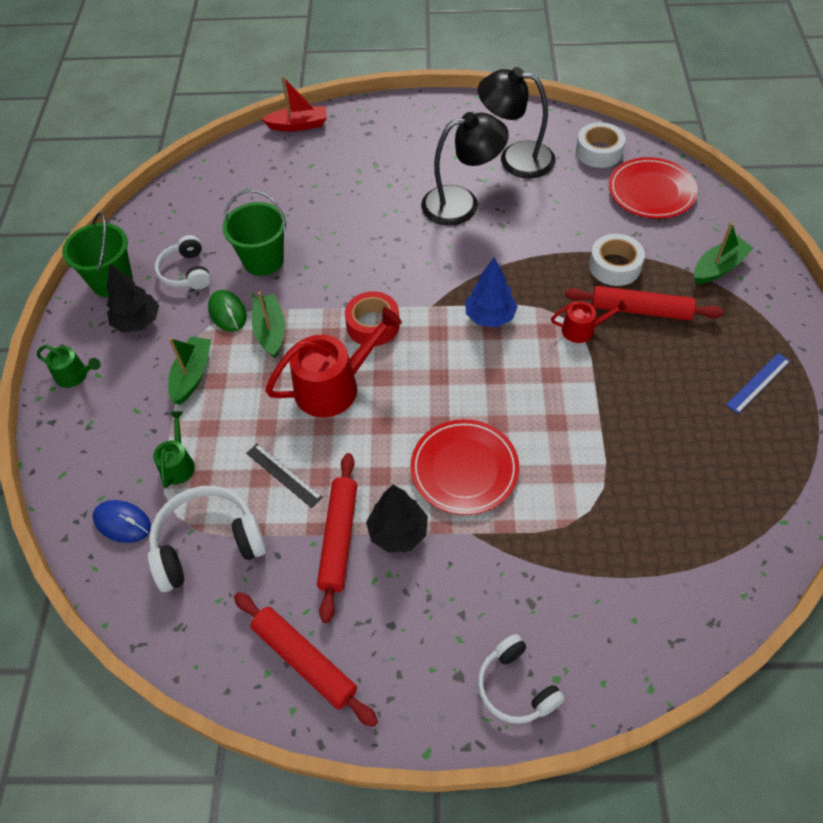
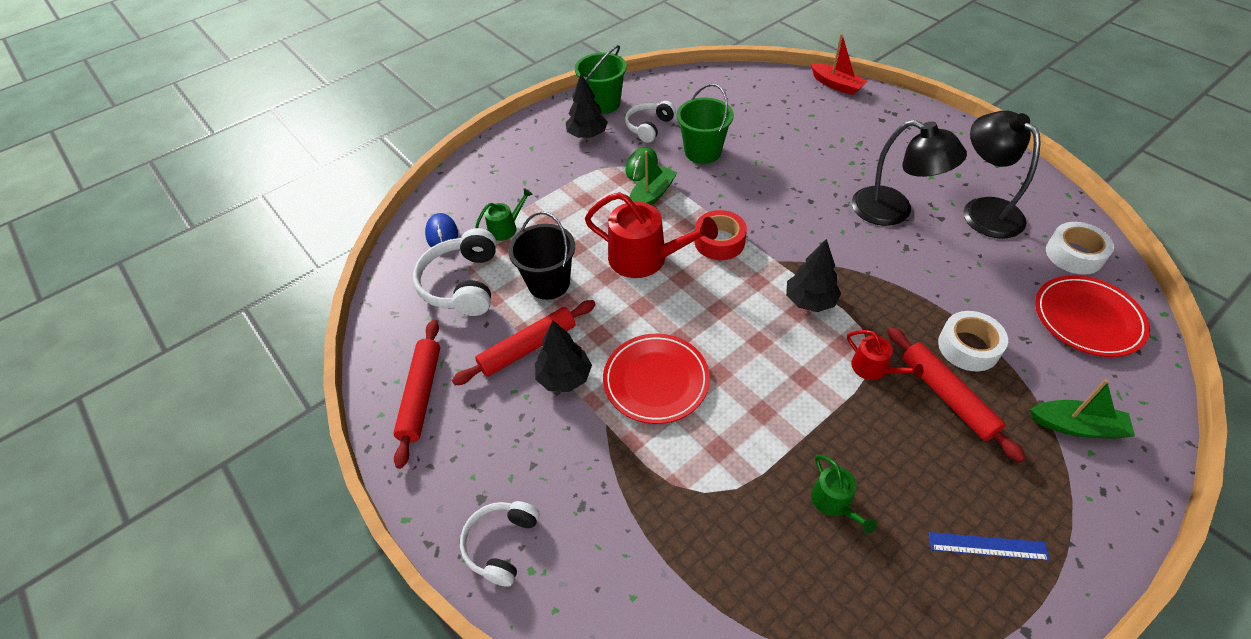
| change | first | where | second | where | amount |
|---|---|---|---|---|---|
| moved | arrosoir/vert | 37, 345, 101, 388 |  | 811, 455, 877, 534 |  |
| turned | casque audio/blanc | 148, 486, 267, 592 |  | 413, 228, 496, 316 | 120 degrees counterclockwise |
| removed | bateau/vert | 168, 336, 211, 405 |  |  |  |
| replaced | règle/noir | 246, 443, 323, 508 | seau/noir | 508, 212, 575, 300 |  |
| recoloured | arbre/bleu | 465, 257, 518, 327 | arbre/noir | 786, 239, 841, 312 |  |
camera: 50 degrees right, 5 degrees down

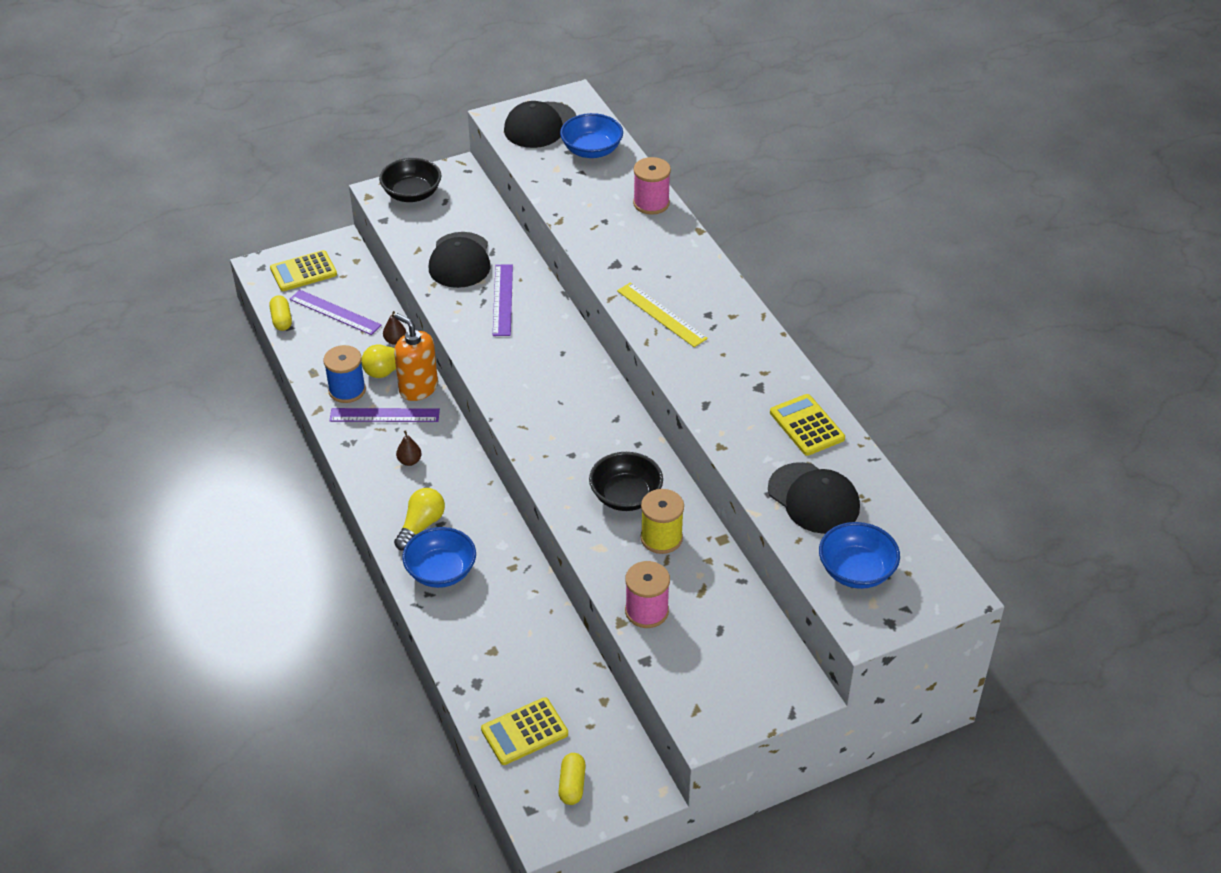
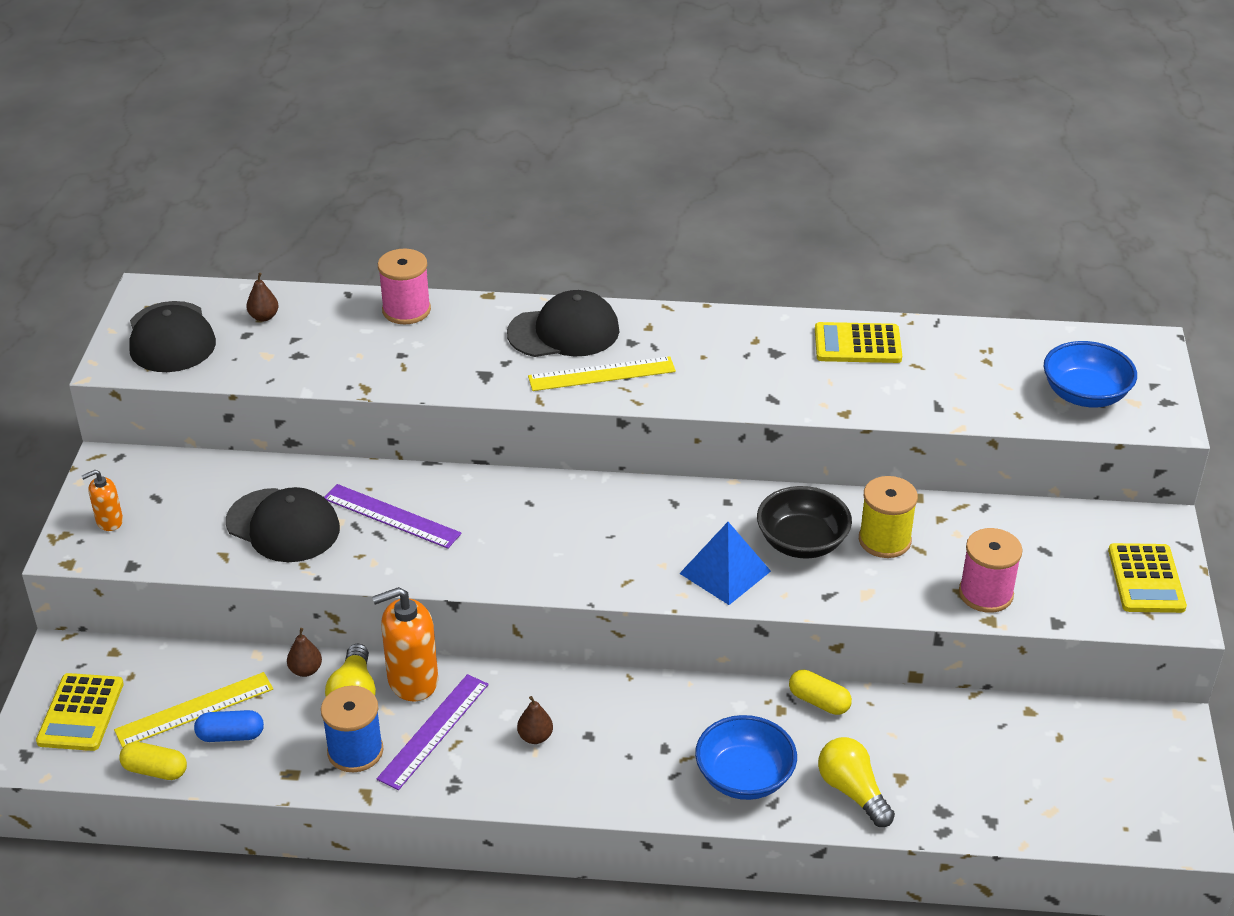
| change | first | where | second | where | amount |
|---|---|---|---|---|---|
| recoloured | règle/violet | 289, 290, 381, 335 | règle/jaune | 114, 672, 273, 748 |  |
| replaced | bol/noir | 379, 158, 441, 202 | distributeur de savon/orange | 82, 470, 123, 531 |  |
| moved | ampoule/jaune | 394, 488, 445, 551 |  | 818, 737, 895, 827 |  |
| moved | calculatrice/jaune | 481, 697, 568, 765 |  | 1108, 543, 1187, 613 |  |
| moved | gélule/jaune | 558, 753, 586, 805 |  | 789, 670, 852, 715 |  |
| replaced | bol/bleu | 560, 113, 623, 158 | poire/marron | 246, 273, 279, 321 |  |
| moved | casquette/noir | 768, 462, 860, 534 |  | 507, 290, 619, 357 |  |
| added |  |  | gélule/bleu | 194, 710, 264, 742 |  |
| added |  |  | pyramide/bleu | 679, 522, 771, 605 |  |
camera: 60 degrees left, 5 degrees down

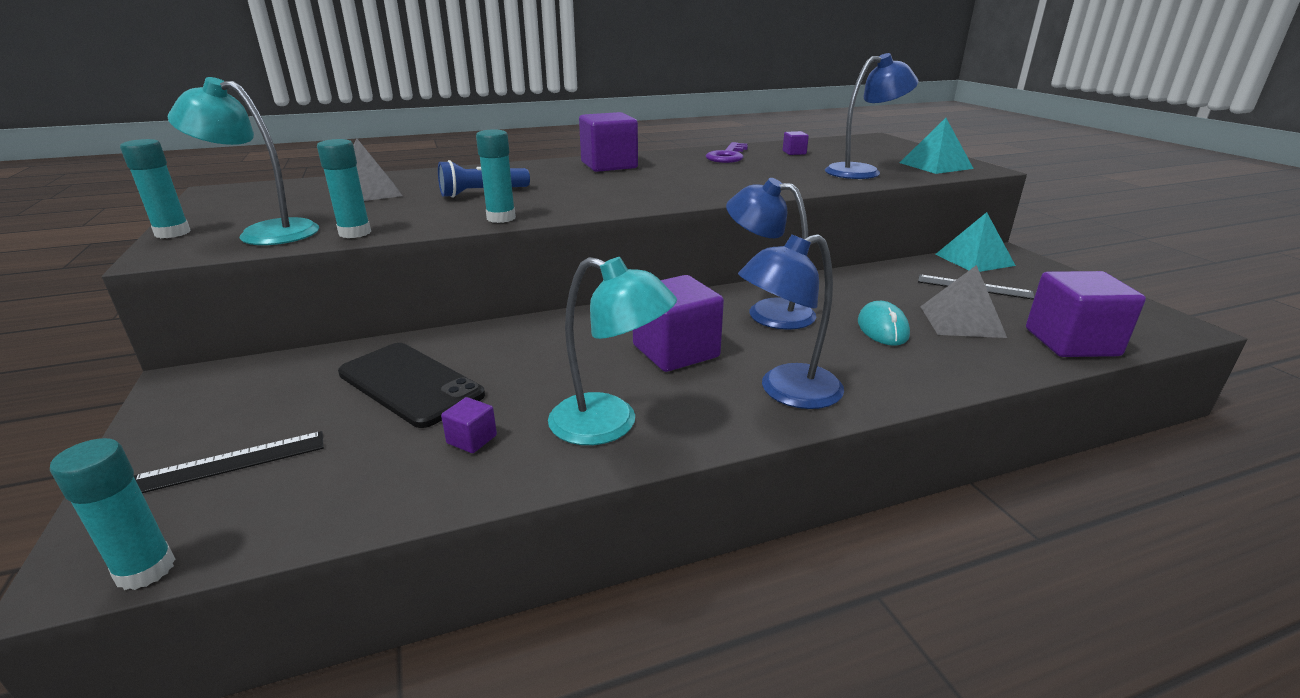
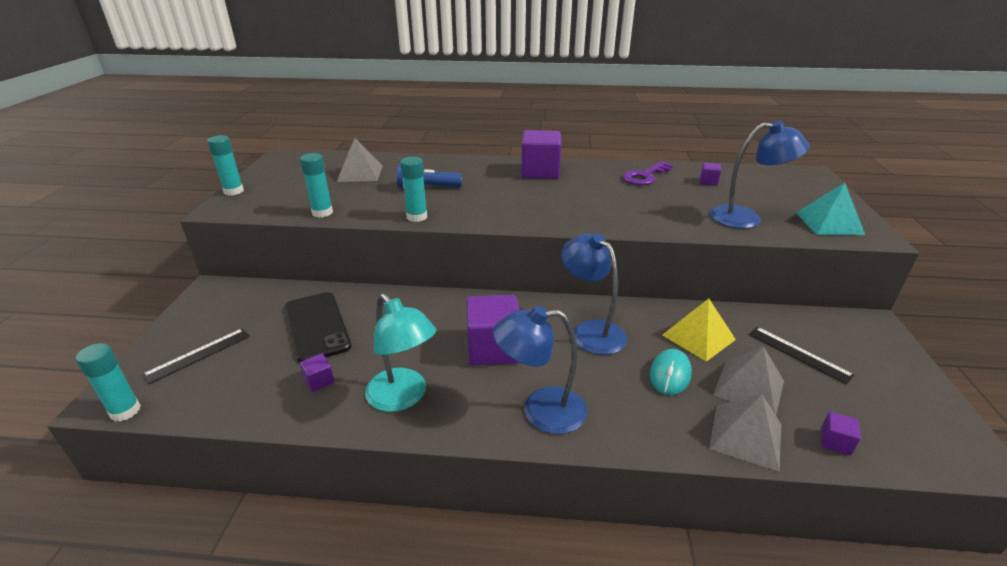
| change | first | where | second | where | amount |
|---|---|---|---|---|---|
| turned | règle/noir | 134, 431, 324, 493 |  | 142, 328, 250, 384 | 45 degrees counterclockwise |
| removed | lampe/turquoise | 168, 77, 319, 245 |  |  |  |
| removed | pyramide/turquoise | 935, 212, 1016, 272 |  |  |  |
| resized | cube/violet | 1026, 271, 1146, 357 |  | 821, 412, 861, 455 | x0.44 |
| added |  |  | pyramide/jaune | 662, 298, 736, 362 |  |
| added |  |  | pyramide/gris | 709, 394, 781, 472 |  |
camera: 25 degrees right, 5 degrees up

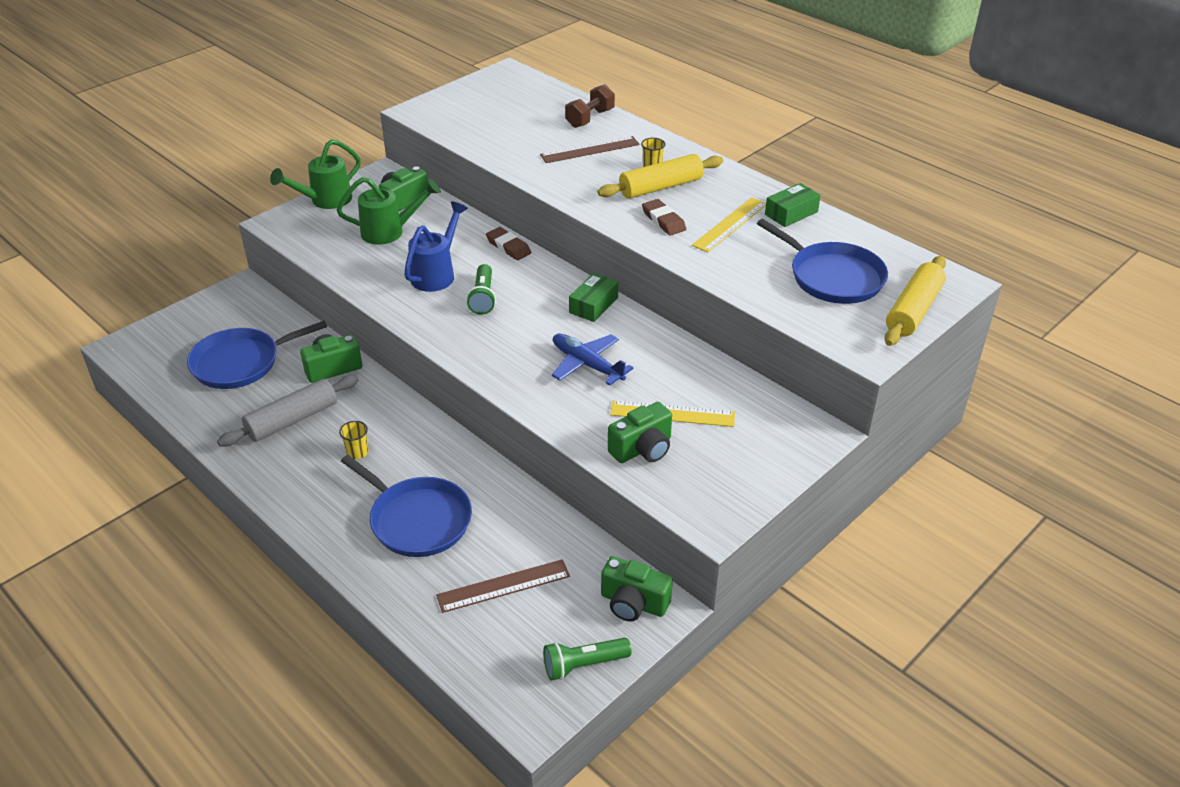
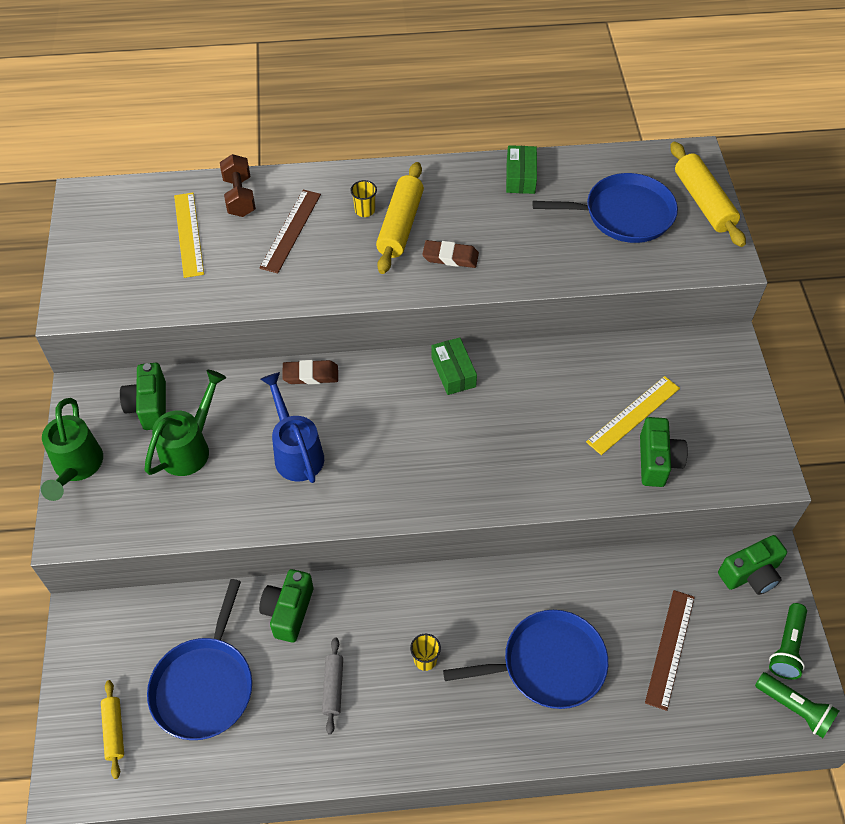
| change | first | where | second | where | amount |
|---|---|---|---|---|---|
| resized | rouleau à pâtisserie/gris | 217, 375, 359, 447 |  | 322, 637, 343, 734 | x0.57 |
| moved | lampe de poche/vert | 466, 264, 496, 315 |  | 755, 672, 839, 738 |  |
| removed | avion/bleu | 552, 334, 634, 385 |  |  |  |
| moved | règle/jaune | 692, 197, 766, 252 |  | 174, 193, 204, 278 |  |
| added |  |  | rouleau à pâtisserie/jaune | 101, 680, 124, 779 |  |
camera: 50 degrees left, 15 degrees up

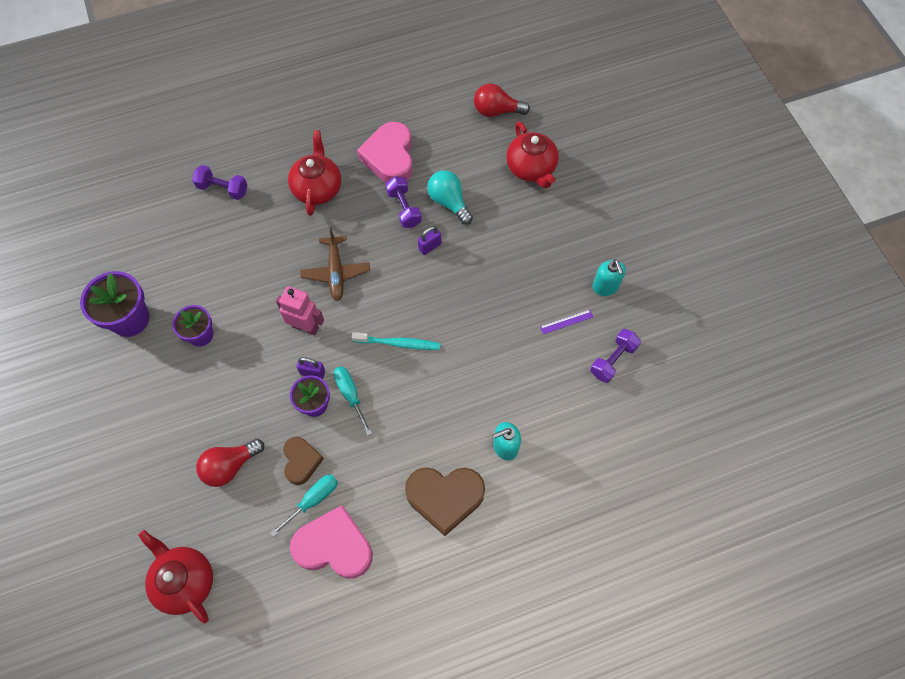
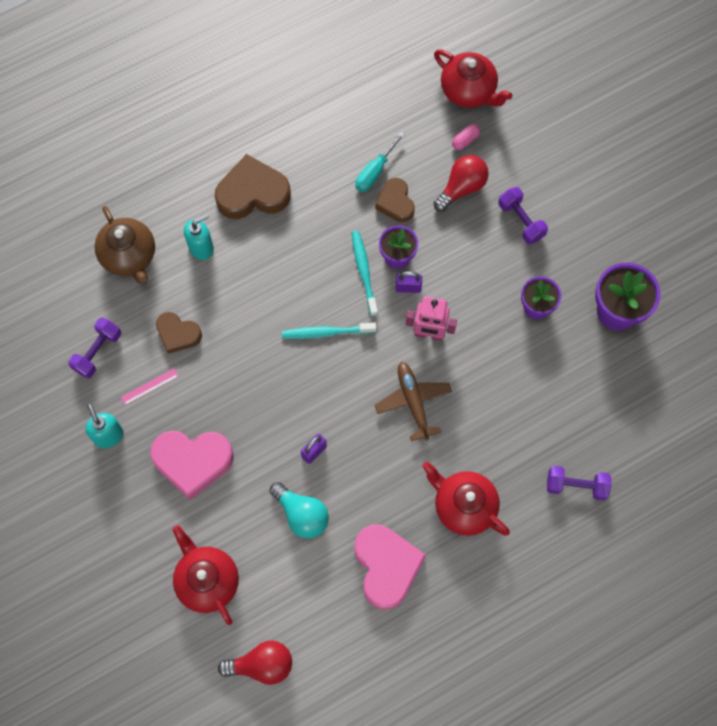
| change | first | where | second | where | amount |
|---|---|---|---|---|---|
| turned | théière/rouge | 288, 130, 341, 216 |  | 422, 462, 510, 536 | 135 degrees clockwise |
| moved | cœur/rose | 290, 505, 373, 578 |  | 150, 431, 234, 500 |  |
| replaced | tournevis/turquoise | 333, 366, 372, 436 | brosse à dents/turquoise | 351, 231, 378, 317 |  |
| moved | haltère/violet | 385, 177, 422, 228 |  | 498, 187, 548, 244 |  |
| recoloured | règle/violet | 540, 310, 593, 334 | règle/rose | 121, 369, 179, 405 |  |
| added |  |  | théière/marron | 95, 206, 155, 284 |  |
| added |  |  | cœur/marron | 156, 312, 202, 354 |  |
| added |  |  | gélule/rose | 452, 124, 480, 150 |  |
camera: 170 degrees right, 5 degrees up

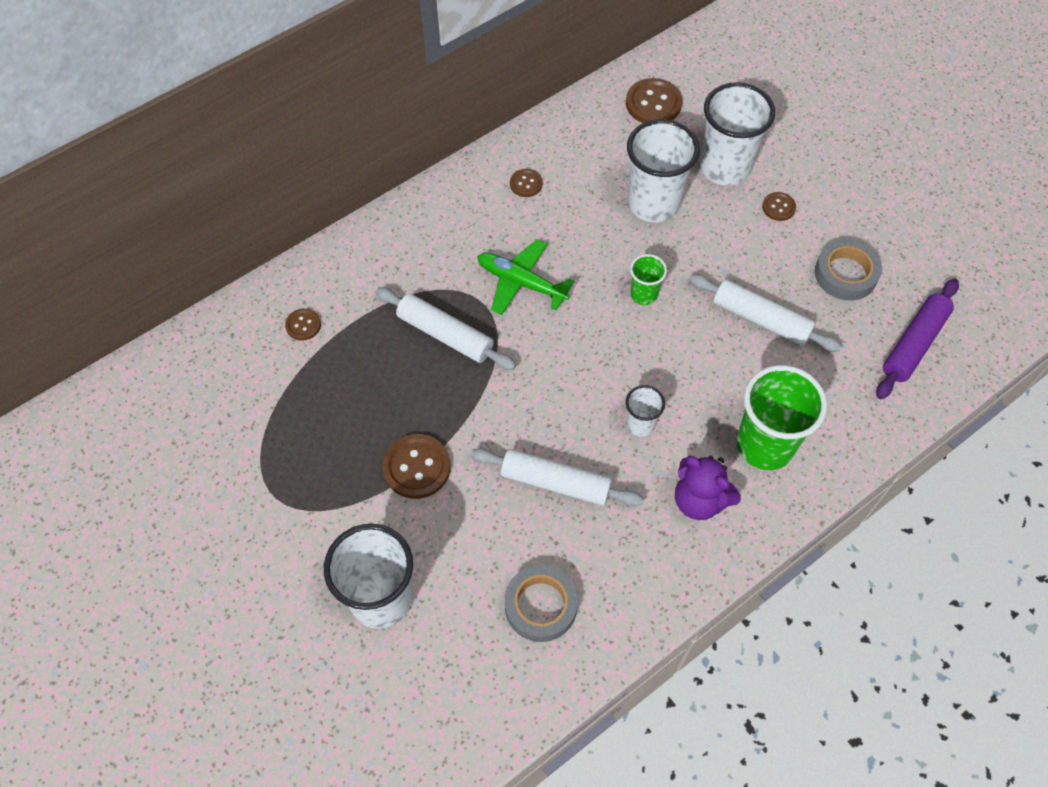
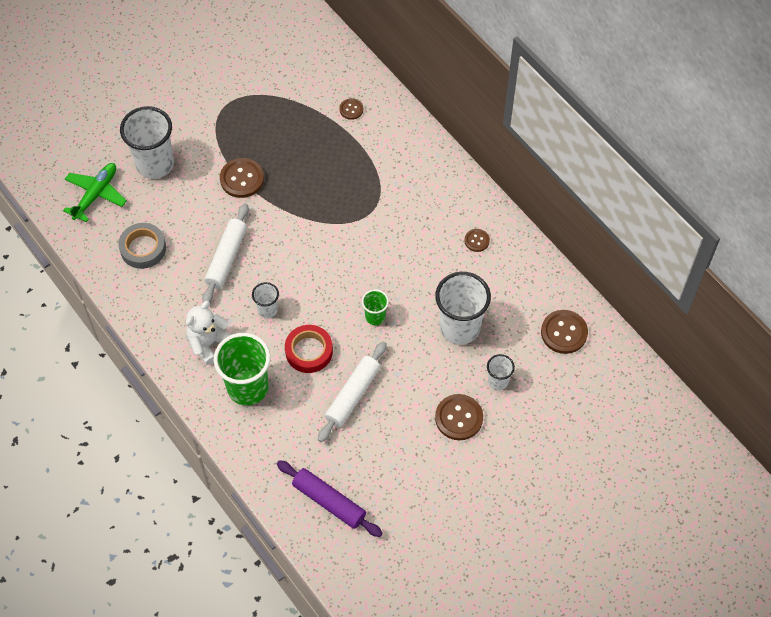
| change | first | where | second | where | amount |
|---|---|---|---|---|---|
| removed | rouleau à pâtisserie/blanc | 376, 287, 516, 370 |  |  |  |
| moved | avion/vert | 477, 239, 574, 315 |  | 63, 163, 127, 222 |  |
| recoloured | ours en peluche/violet | 675, 455, 741, 520 | ours en peluche/blanc | 186, 301, 232, 365 |  |
| resized | gobelet/blanc | 700, 82, 775, 186 |  | 487, 354, 515, 390 | x0.50 |
| resized | bouton/marron | 762, 192, 796, 221 |  | 435, 394, 483, 440 | x1.79 |
| removed | ruban adhésif/gris | 815, 239, 882, 300 |  |  |  |
| added |  |  | ruban adhésif/rouge | 285, 325, 333, 373 |  |
camera: 90 degrees right, 0 degrees up

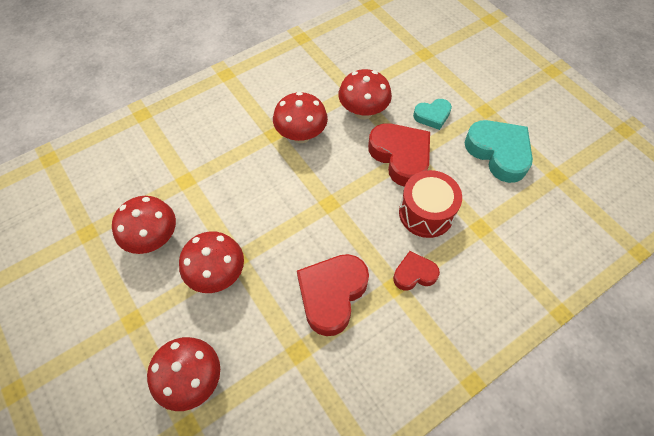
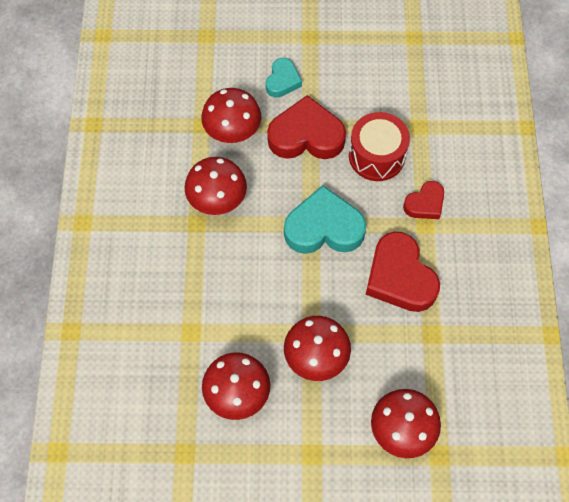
| change | first | where | second | where | amount |
|---|---|---|---|---|---|
| turned | cœur/rouge | 393, 251, 440, 291 |  | 403, 181, 444, 219 | 150 degrees counterclockwise |
| moved | cœur/turquoise | 464, 120, 533, 183 |  | 284, 185, 366, 254 |  |
camera: 55 degrees left, 5 degrees up

